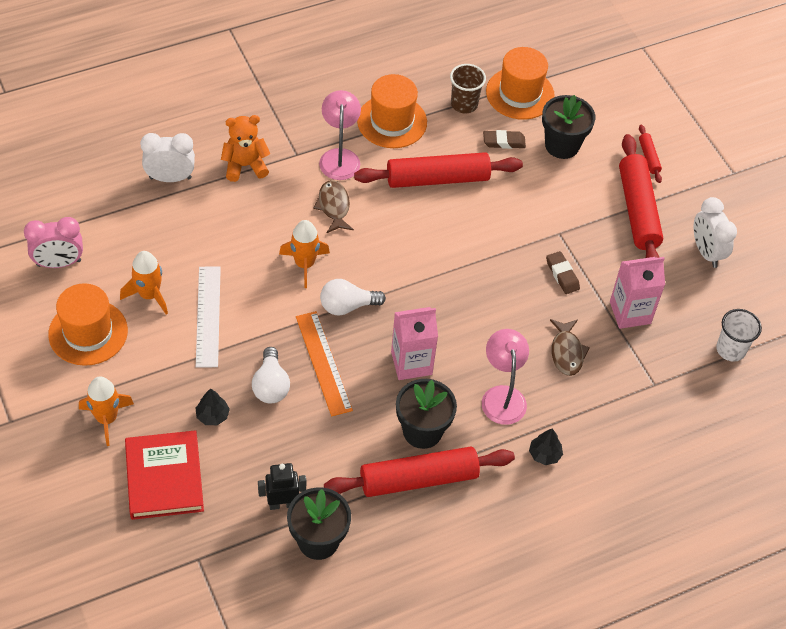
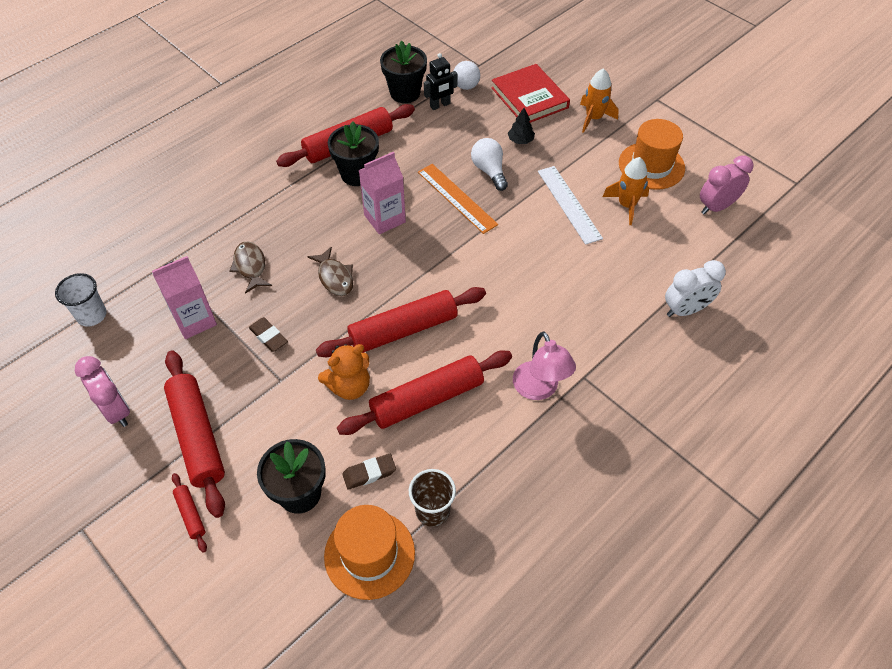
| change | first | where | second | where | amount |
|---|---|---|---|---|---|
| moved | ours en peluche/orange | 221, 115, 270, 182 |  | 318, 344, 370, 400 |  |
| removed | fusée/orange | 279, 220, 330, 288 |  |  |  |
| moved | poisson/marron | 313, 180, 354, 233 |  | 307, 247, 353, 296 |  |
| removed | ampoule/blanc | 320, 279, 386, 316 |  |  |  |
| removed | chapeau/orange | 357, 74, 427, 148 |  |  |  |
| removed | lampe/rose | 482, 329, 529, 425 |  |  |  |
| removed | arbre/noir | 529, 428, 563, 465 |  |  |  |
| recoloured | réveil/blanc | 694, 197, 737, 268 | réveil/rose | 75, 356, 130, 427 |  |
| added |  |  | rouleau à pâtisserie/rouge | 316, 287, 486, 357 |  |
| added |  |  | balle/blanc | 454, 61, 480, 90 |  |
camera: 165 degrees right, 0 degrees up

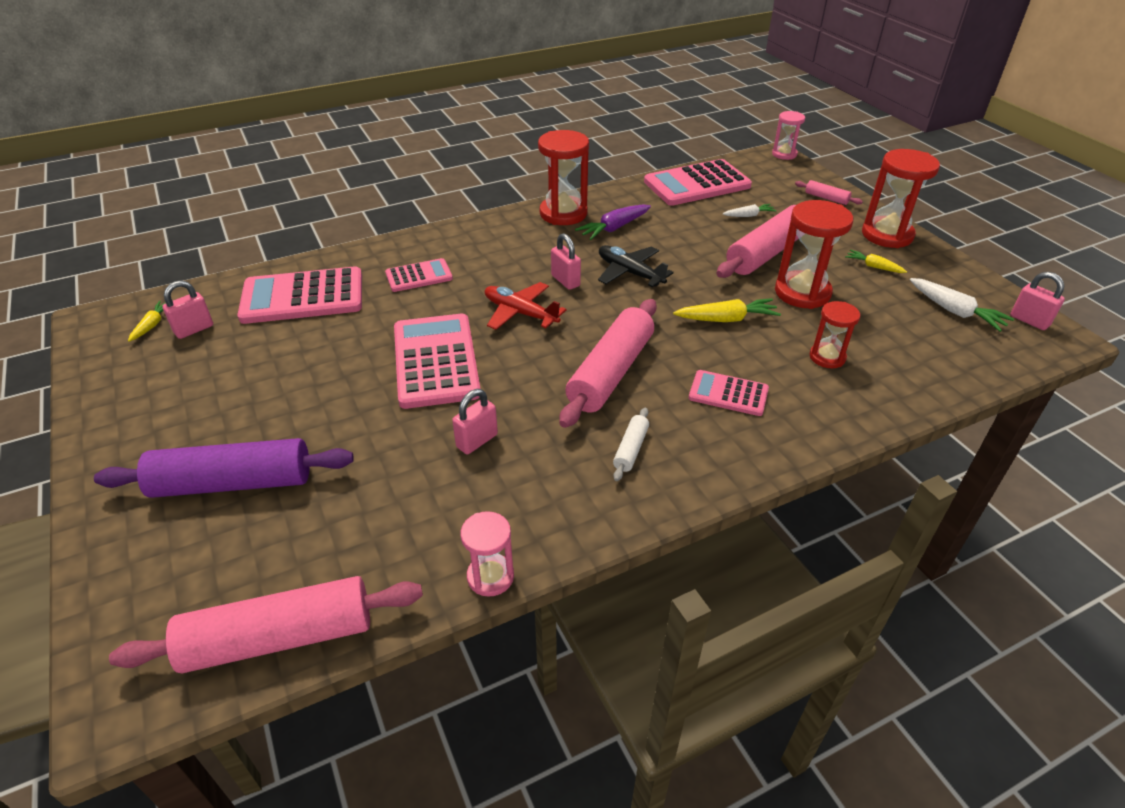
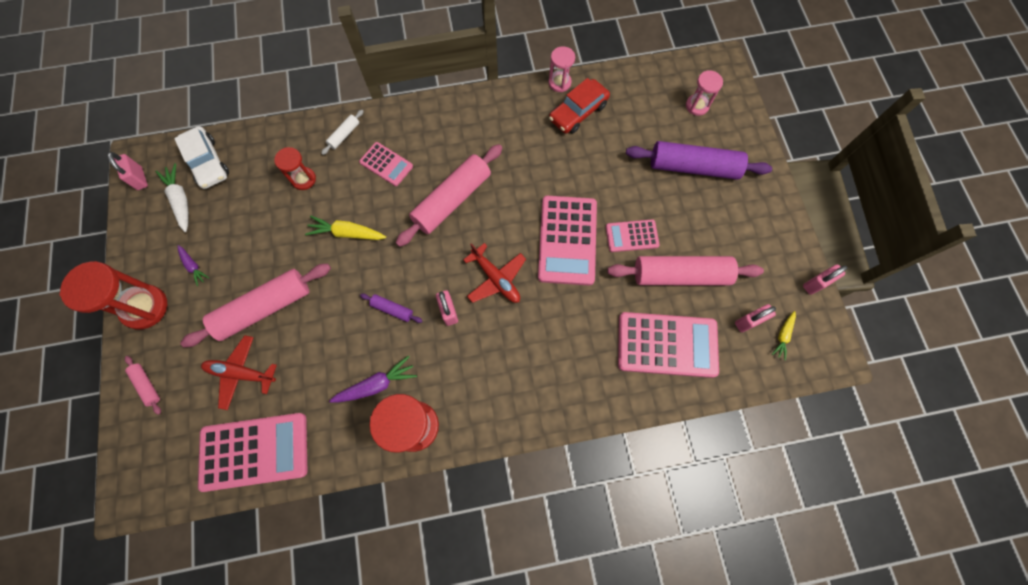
| change | first | where | second | where | amount |
|---|---|---|---|---|---|
| moved | rouleau à pâtisserie/rose | 109, 576, 423, 673 |  | 607, 256, 764, 285 |  |
| moved | calculatrice/rose | 385, 258, 453, 292 |  | 606, 219, 660, 252 |  |
| moved | cadenas/rose | 452, 389, 498, 454 |  | 803, 264, 847, 295 |  |
| replaced | avion/noir | 598, 245, 674, 287 | rouleau à pâtisserie/violet | 360, 293, 423, 323 |  |
| moved | rouleau à pâtisserie/blanc | 613, 408, 649, 481 |  | 321, 110, 364, 155 |  |
| replaced | carotte/blanc | 723, 204, 777, 217 | avion/rouge | 201, 335, 277, 410 |  |
| moved | sablier/rose | 772, 111, 805, 160 |  | 686, 70, 723, 116 |  |
| removed | sablier/rouge | 775, 200, 853, 309 |  |  |  |
| recoloured | carotte/jaune | 845, 250, 907, 273 | carotte/violet | 178, 245, 209, 286 |  |
| added |  |  | voiture/blanc | 174, 126, 229, 189 |  |
| added |  |  | voiture/rouge | 549, 78, 610, 134 |  |
camera: 165 degrees left, 30 degrees up

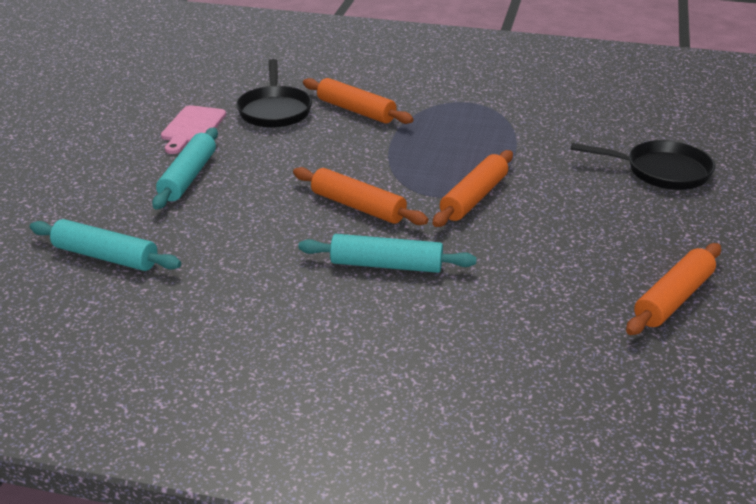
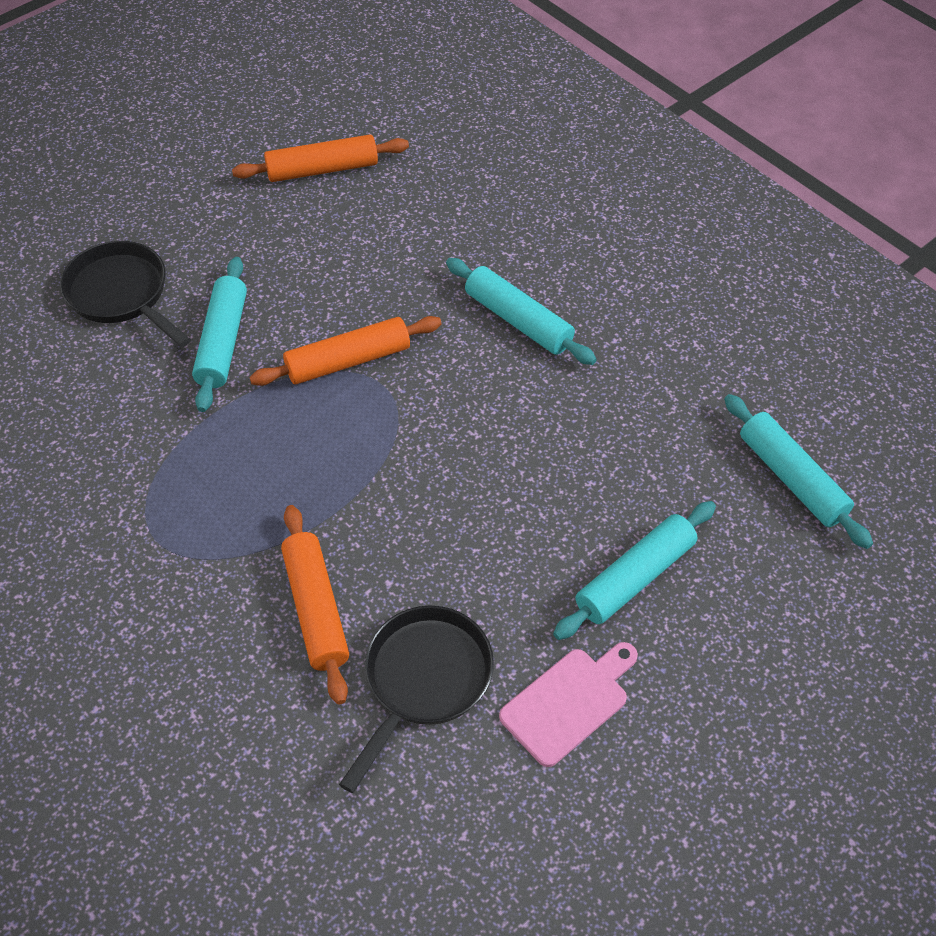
| change | first | where | second | where | amount |
|---|---|---|---|---|---|
| removed | rouleau à pâtisserie/orange | 293, 167, 428, 225 |  |  |  |
| added |  |  | rouleau à pâtisserie/turquoise | 192, 257, 247, 412 |  |
camera: 145 degrees left, 20 degrees up

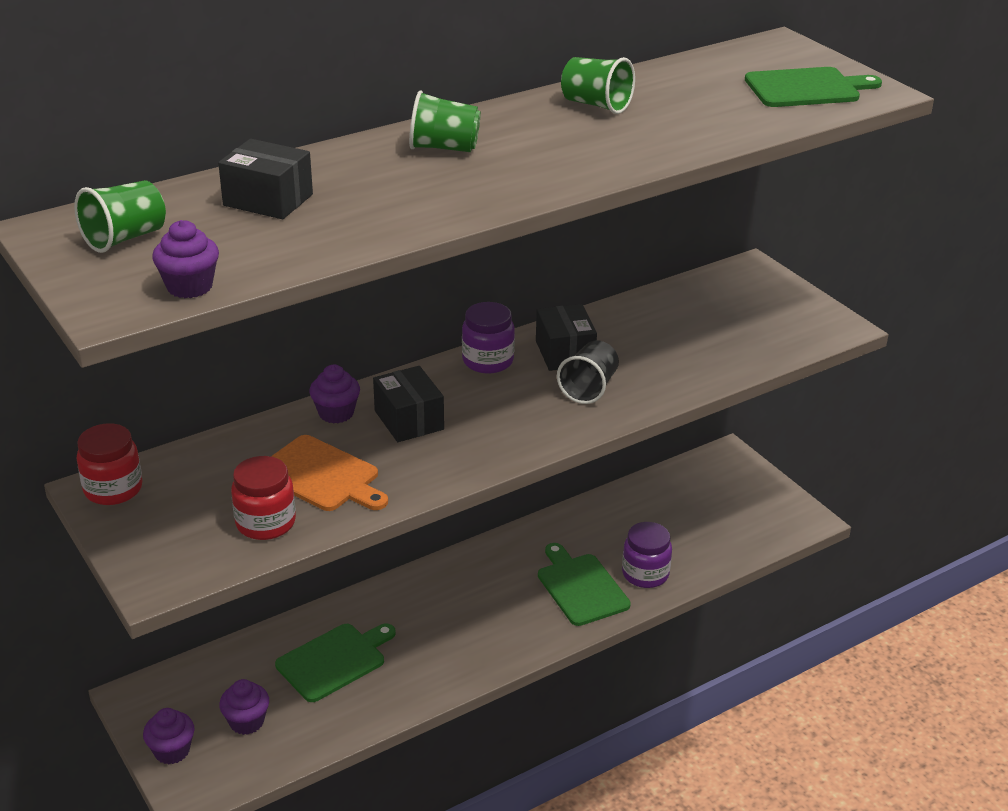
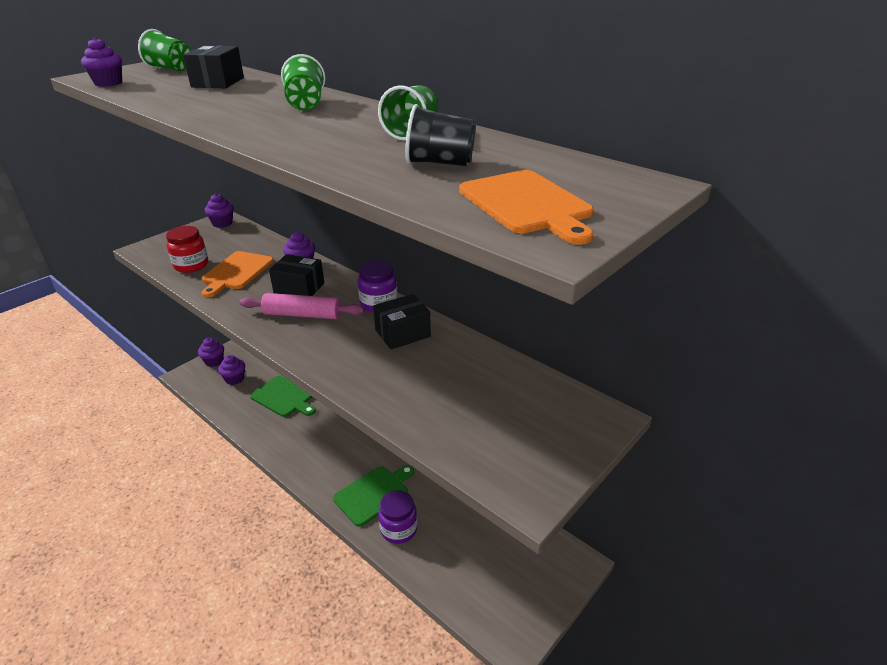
| change | first | where | second | where | amount |
|---|---|---|---|---|---|
| replaced | bocal/rouge | 77, 423, 143, 505 | muffin/violet | 205, 193, 234, 228 |  |
| turned | boîte/noir | 373, 366, 444, 442 |  | 269, 254, 324, 296 | 60 degrees clockwise |
| moved | gobelet/noir | 557, 340, 619, 404 |  | 405, 104, 476, 166 |  |
| recoloured | planche à découper/vert | 745, 67, 882, 107 | planche à découper/orange | 459, 170, 593, 245 |  |
| added |  |  | rouleau à pâtisserie/rose | 239, 293, 364, 319 |  |
camera: 75 degrees right, 0 degrees up

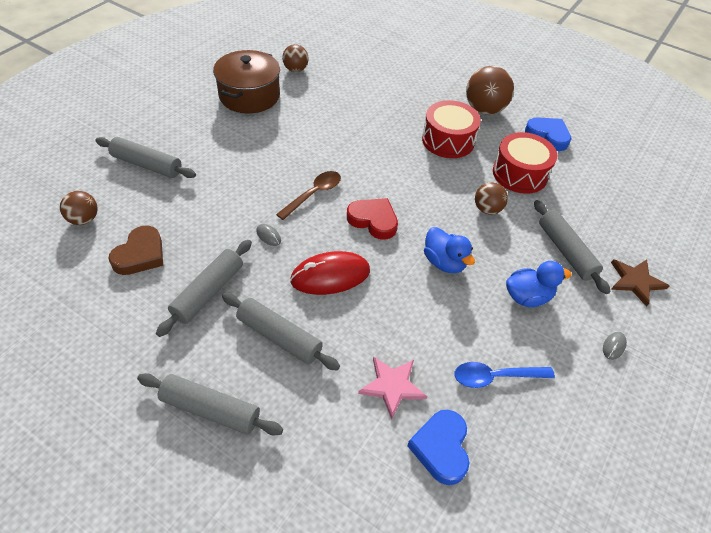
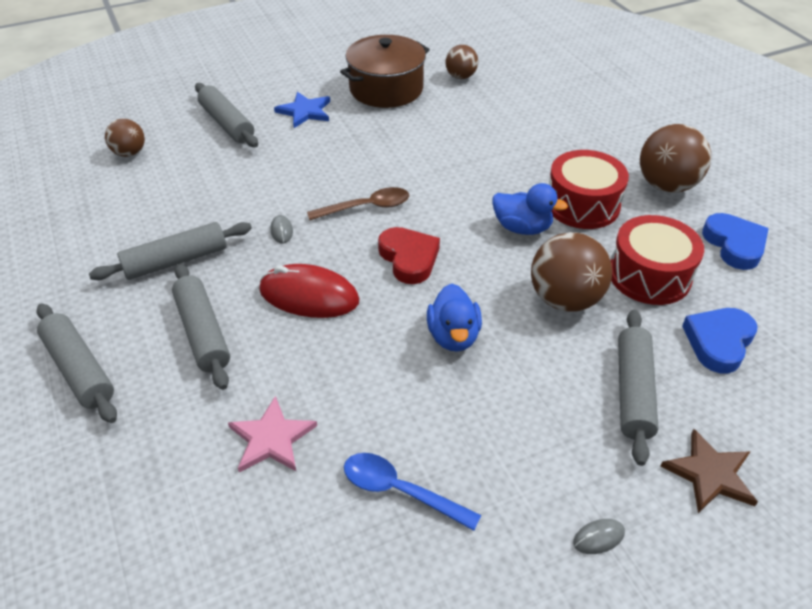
| change | first | where | second | where | amount |
|---|---|---|---|---|---|
| removed | cœur/marron | 108, 226, 163, 275 |  |  |  |
| moved | cœur/bleu | 407, 410, 470, 485 |  | 682, 308, 757, 374 |  |
| resized | balle/marron | 475, 182, 508, 215 |  | 531, 232, 612, 312 | x1.70 |
| moved | canard/bleu | 506, 261, 572, 307 |  | 492, 183, 568, 235 |  |
| added |  |  | étoile/bleu | 274, 92, 330, 128 |  |
camera: 35 degrees right, 5 degrees down

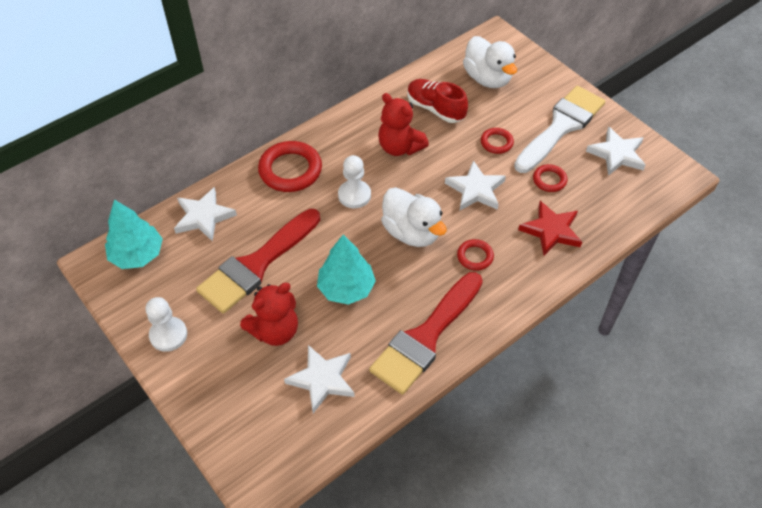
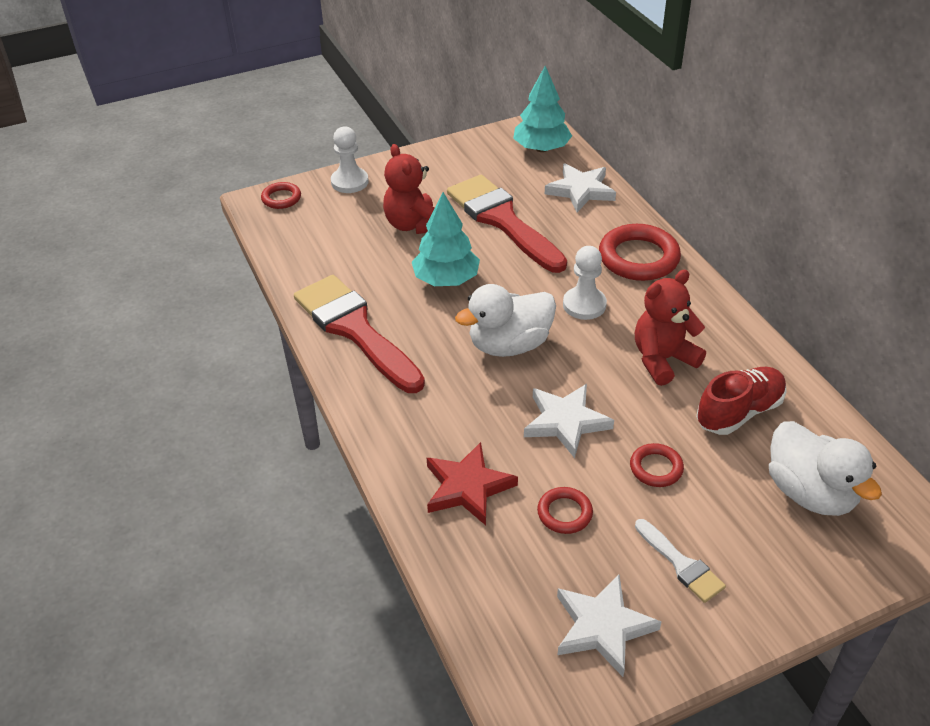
| change | first | where | second | where | amount |
|---|---|---|---|---|---|
| moved | pion/blanc | 146, 297, 187, 352 |  | 331, 126, 369, 193 |  |
| removed | étoile/blanc | 284, 345, 355, 413 |  |  |  |
| moved | anneau/rouge | 457, 239, 494, 271 |  | 261, 182, 301, 209 |  |
| turned | canard/blanc | 463, 36, 517, 88 |  | 769, 421, 882, 516 | 105 degrees counterclockwise |
| resized | pinceau/blanc | 514, 86, 605, 173 |  | 635, 519, 726, 603 | x0.47 |
camera: 105 degrees right, 10 degrees down

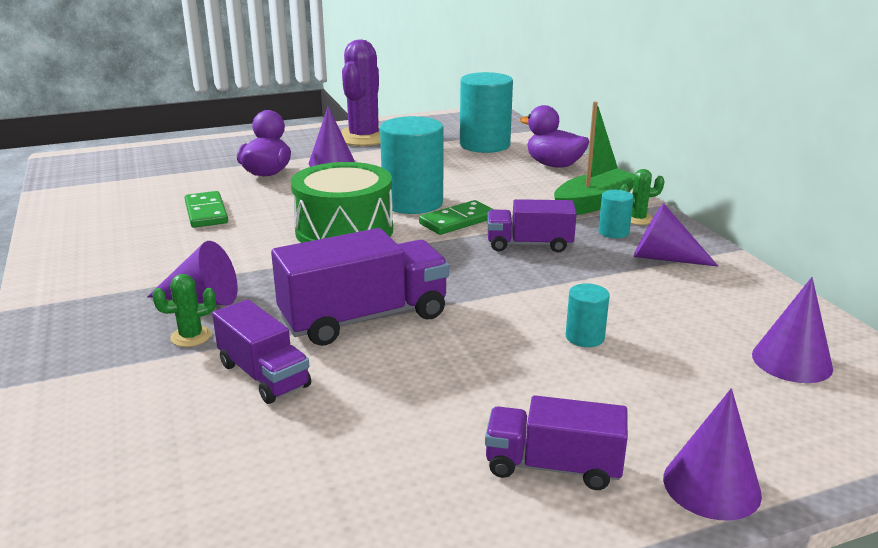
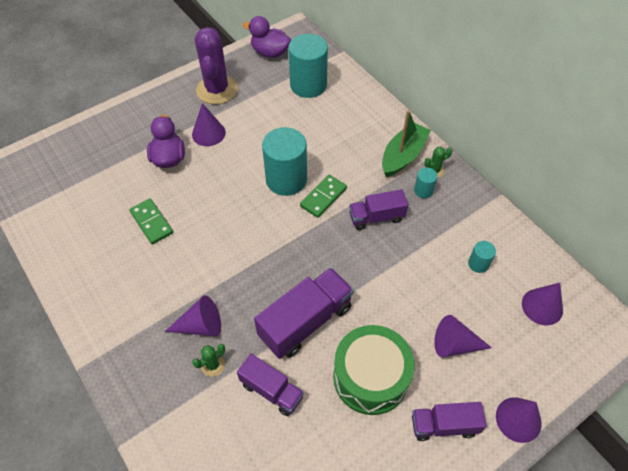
| change | first | where | second | where | amount |
|---|---|---|---|---|---|
| moved | tambour/vert | 291, 162, 393, 243 |  | 333, 325, 415, 415 |  |
| moved | canard/violet | 520, 105, 589, 168 |  | 243, 16, 291, 58 |  |
| moved | cylindre/turquoise | 566, 284, 610, 347 |  | 468, 241, 496, 273 |  |
| moved | cône/violet | 633, 203, 718, 267 |  | 435, 315, 492, 358 |  |
camera: 15 degrees left, 30 degrees up

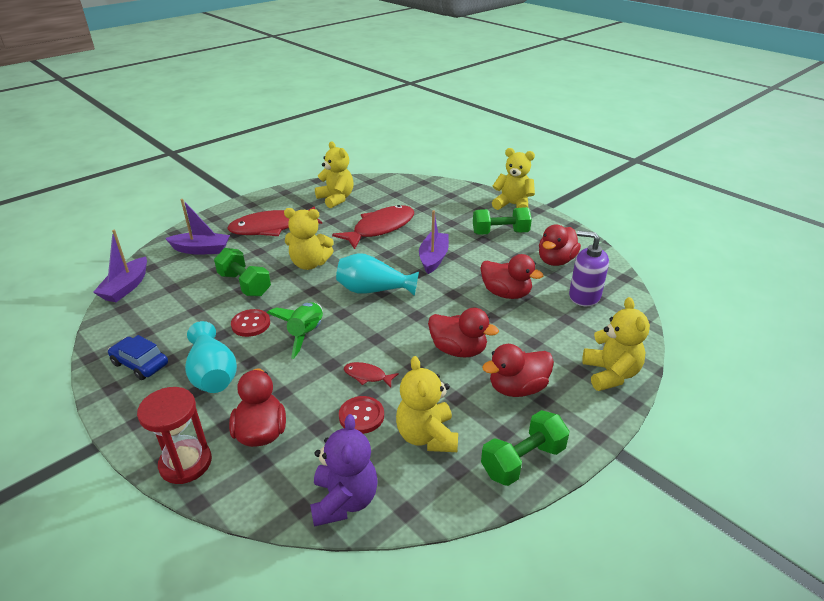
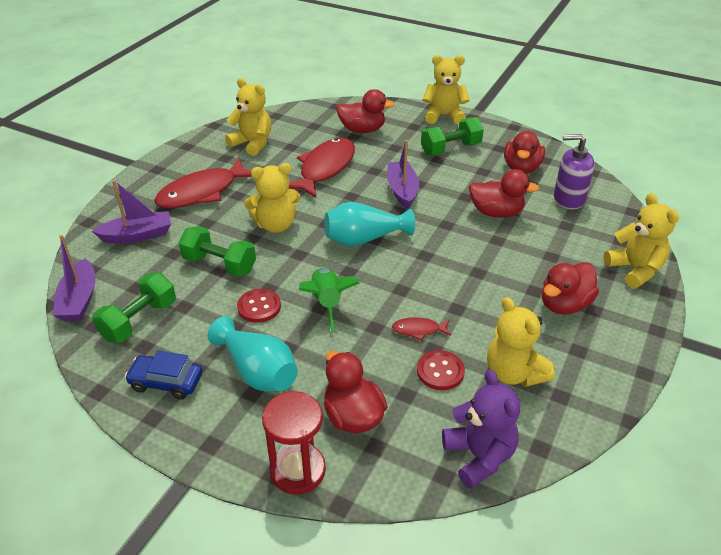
| change | first | where | second | where | amount |
|---|---|---|---|---|---|
| moved | canard/rouge | 428, 308, 499, 358 |  | 336, 89, 395, 133 |  |
| moved | haltère/vert | 481, 410, 570, 486 |  | 92, 273, 176, 343 |  |
camera: 20 degrees left, 5 degrees up

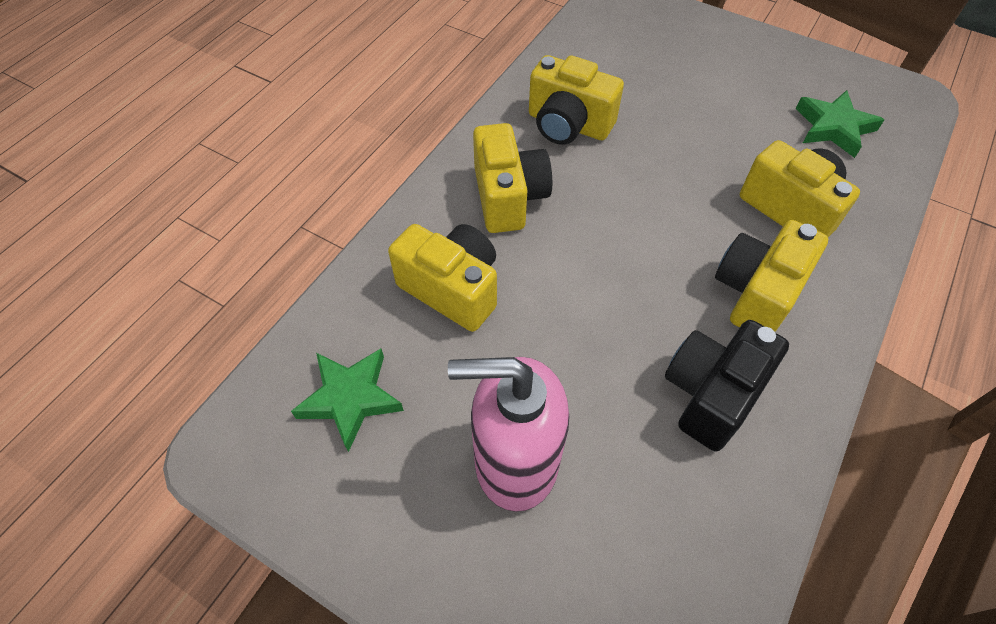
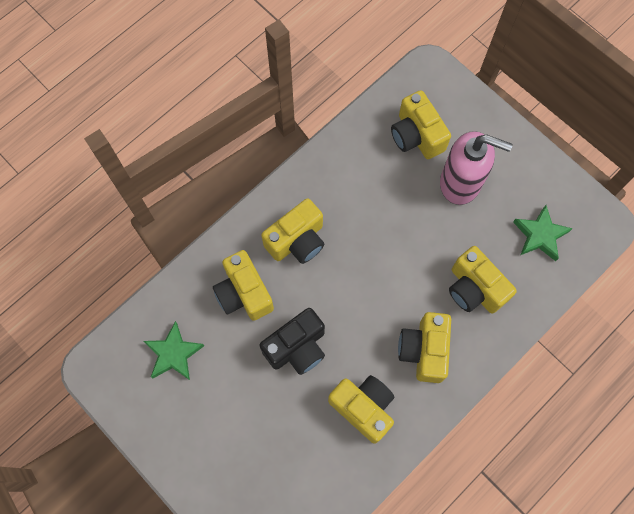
| change | first | where | second | where | amount |
|---|---|---|---|---|---|
| moved | appareil photo/noir | 665, 320, 789, 451 |  | 259, 308, 325, 375 |  |
| added |  |  | appareil photo/jaune | 391, 90, 451, 159 |  |
camera: 165 degrees left, 15 degrees up

